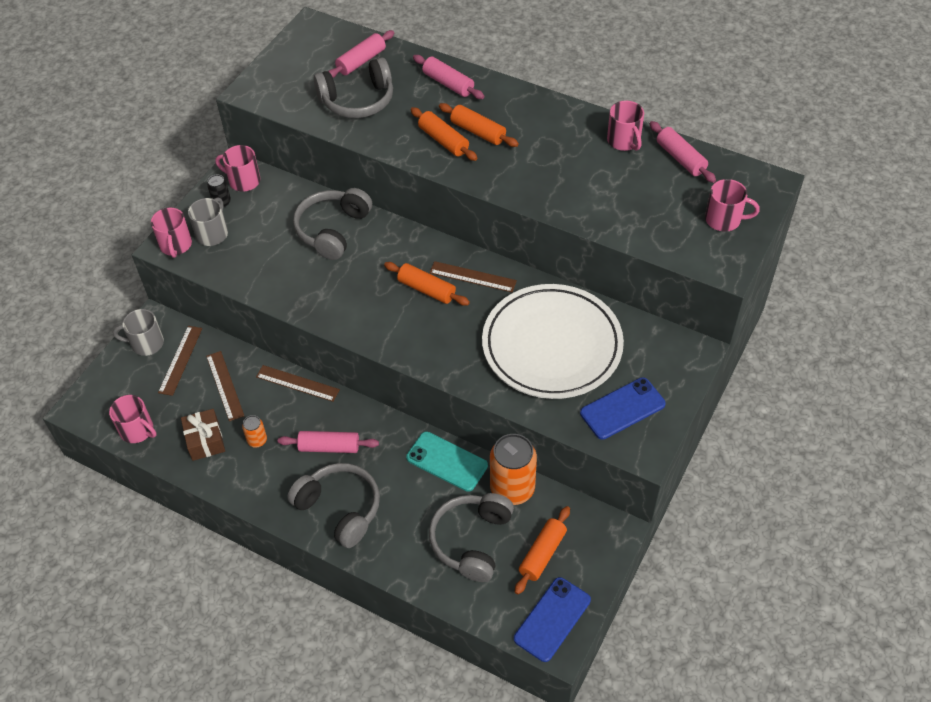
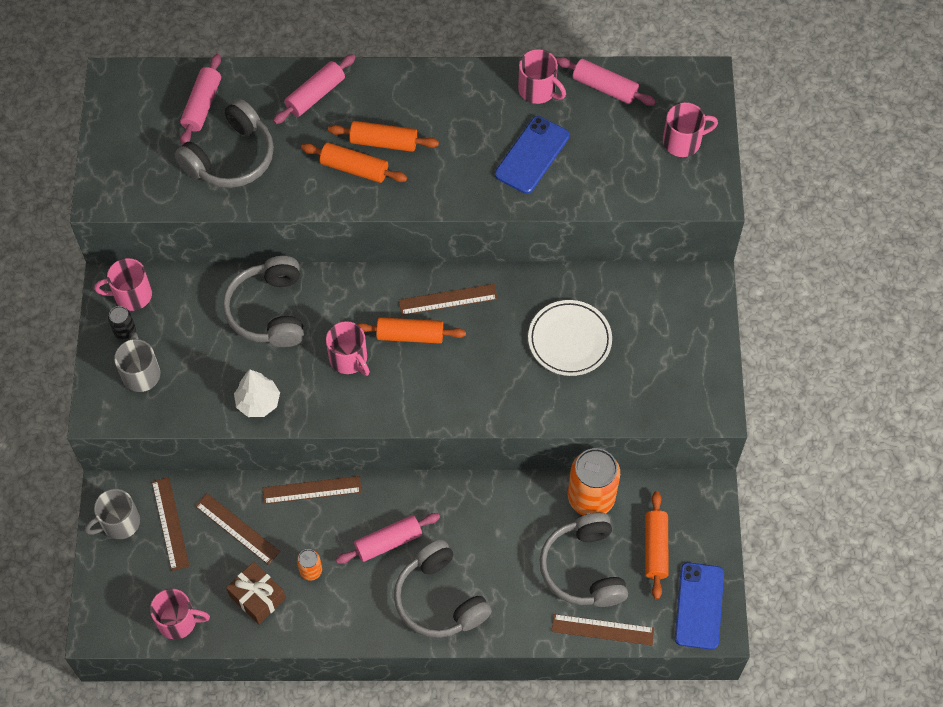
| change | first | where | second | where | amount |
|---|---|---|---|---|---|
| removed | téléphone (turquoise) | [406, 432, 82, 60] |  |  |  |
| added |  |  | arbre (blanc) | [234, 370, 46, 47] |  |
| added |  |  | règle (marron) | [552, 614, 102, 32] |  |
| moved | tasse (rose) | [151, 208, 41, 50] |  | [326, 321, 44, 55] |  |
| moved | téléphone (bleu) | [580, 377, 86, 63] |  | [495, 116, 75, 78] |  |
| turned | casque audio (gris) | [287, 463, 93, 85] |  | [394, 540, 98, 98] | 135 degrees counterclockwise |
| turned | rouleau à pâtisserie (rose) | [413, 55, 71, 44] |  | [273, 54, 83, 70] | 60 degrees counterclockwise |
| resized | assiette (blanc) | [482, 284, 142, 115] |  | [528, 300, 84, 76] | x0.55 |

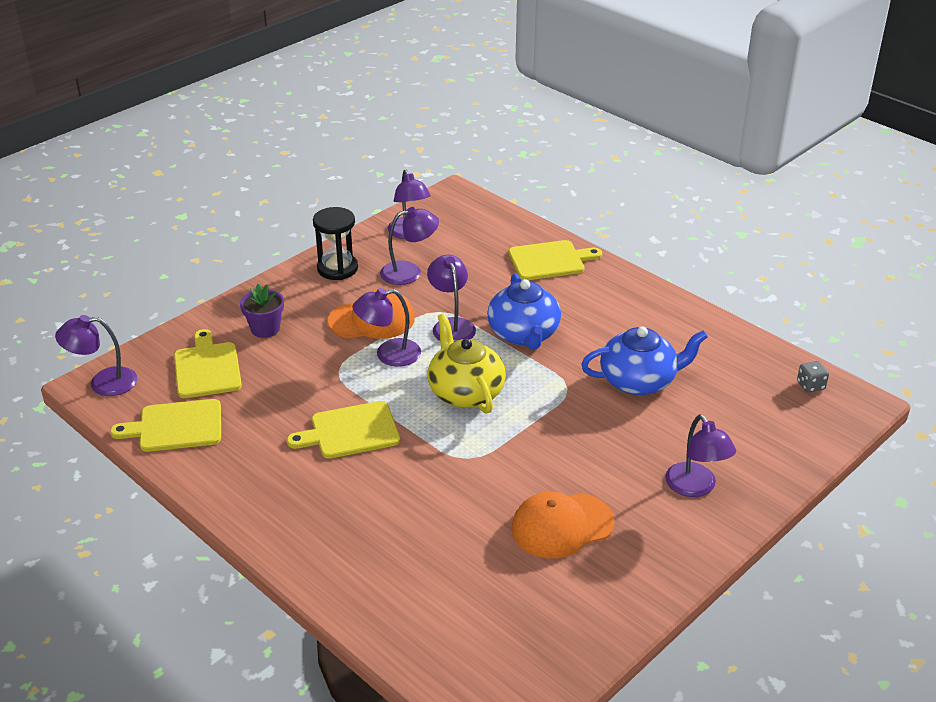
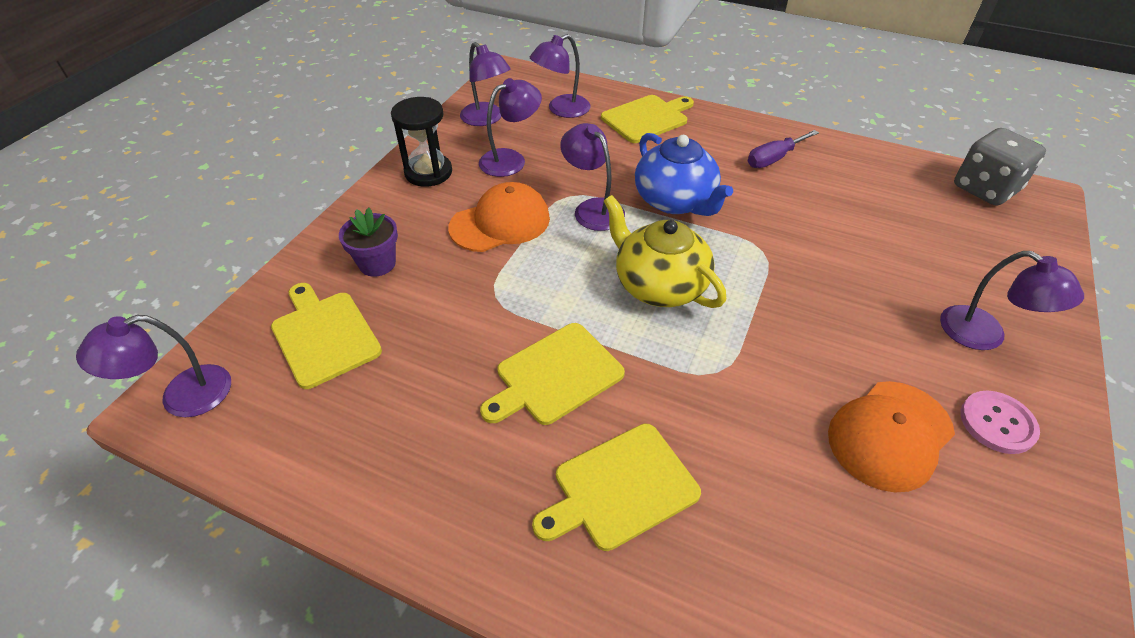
| change | first | where | second | where | amount |
|---|---|---|---|---|---|
| removed | théière (bleu) | [581, 327, 127, 68] |  |  |  |
| added |  |  | tournevis (violet) | [748, 130, 71, 38] |  |
| added |  |  | bouton (rose) | [960, 391, 80, 63] |  |
| moved | planche à découper (jaune) | [110, 399, 111, 53] |  | [532, 423, 169, 128] |  |
| moved | lampe (violet) | [352, 288, 69, 79] |  | [530, 34, 60, 84] |  |
| resized | dé (gris) | [797, 361, 32, 32] |  | [954, 128, 92, 78] | x2.14 |

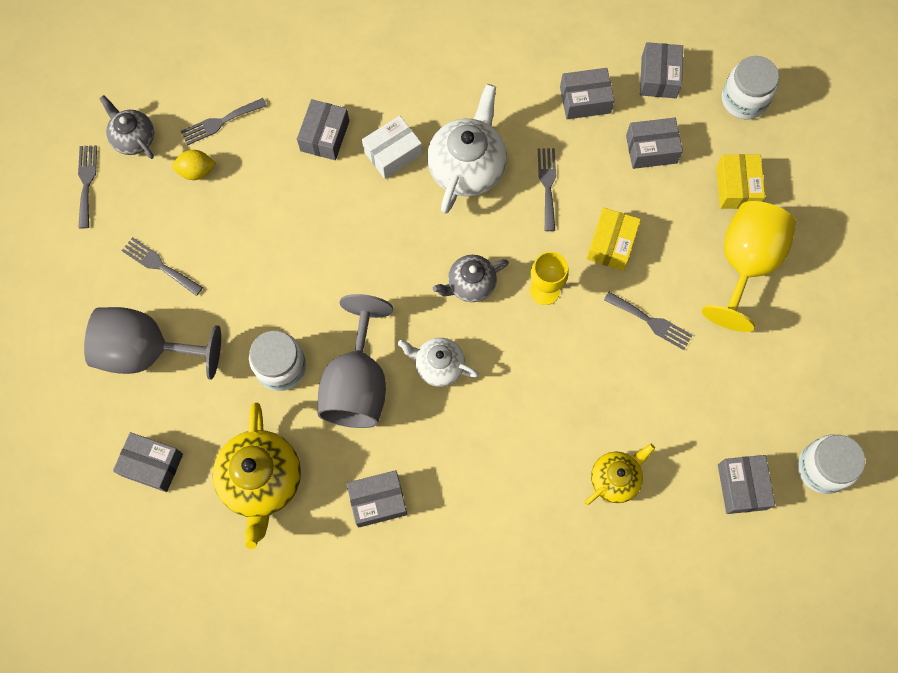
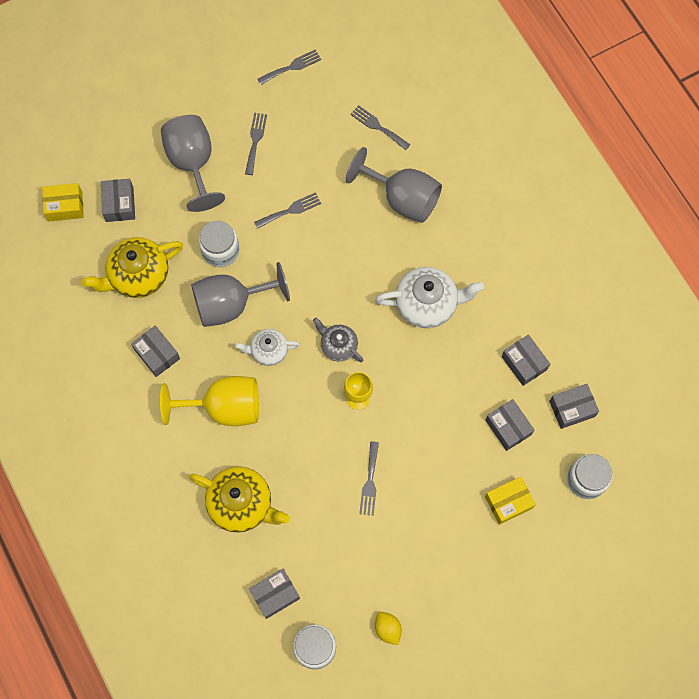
| change | first | where | second | where | amount |
|---|---|---|---|---|---|
| removed | théière (gris) | [99, 95, 55, 64] |  |  |  |
| removed | boîte (blanc) | [362, 116, 60, 63] |  |  |  |
| moved | citron (jaune) | [172, 150, 44, 30] |  | [375, 612, 27, 33] |  |
| moved | fourchette (gris) | [538, 148, 18, 83] |  | [254, 192, 67, 37] |  |
| moved | boîte (jaune) | [587, 208, 54, 63] |  | [42, 183, 42, 39] |  |
| moved | verre à pied (jaune) | [702, 201, 94, 131] |  | [160, 376, 99, 50] |  |
| replaced | boîte (gris) | [297, 99, 52, 61] | verre à pied (gris) | [346, 147, 96, 76] |  |
| turned | théière (blanc) | [398, 338, 81, 49] |  | [235, 329, 65, 37] | 90 degrees counterclockwise |
| resized | théière (jaune) | [585, 444, 70, 61] |  | [189, 466, 101, 67] | x1.68 |

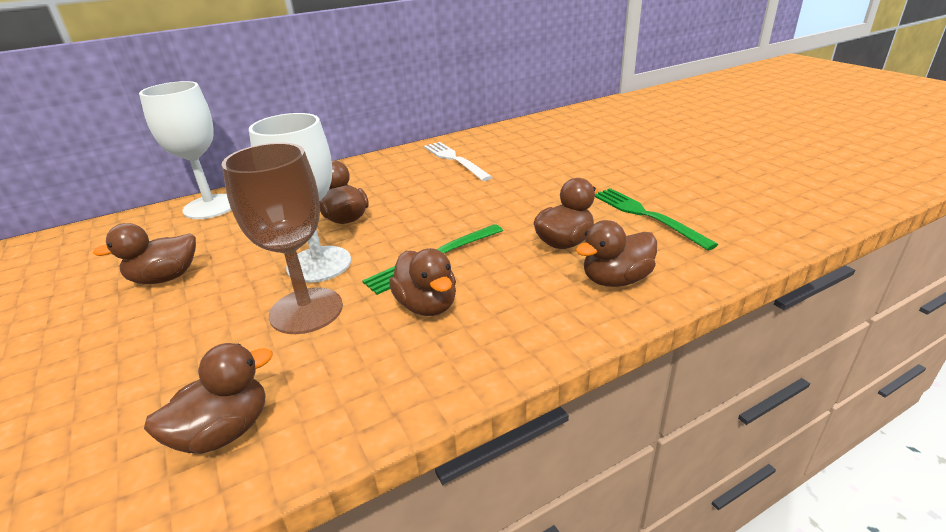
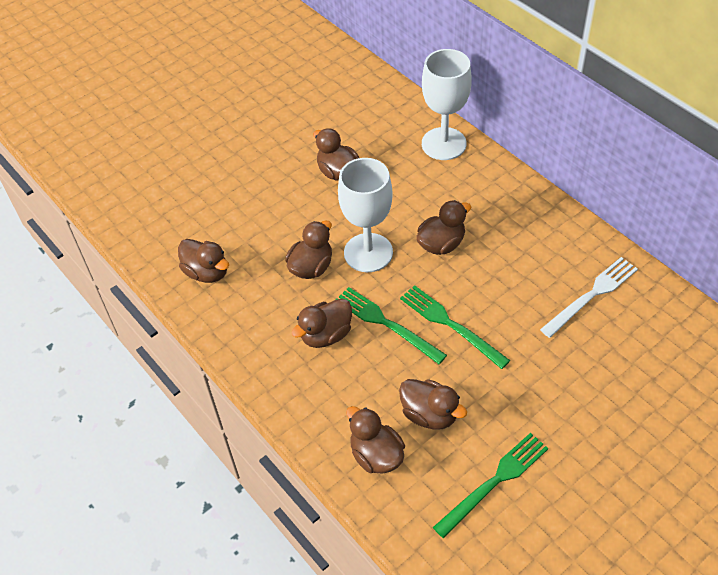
| change | first | where | second | where | amount |
|---|---|---|---|---|---|
| added |  |  | fourchette (vert) | [400, 285, 110, 84] |  |
| replaced | verre à pied (marron) | [222, 143, 121, 191] | canard (marron) | [285, 220, 47, 59] |  |

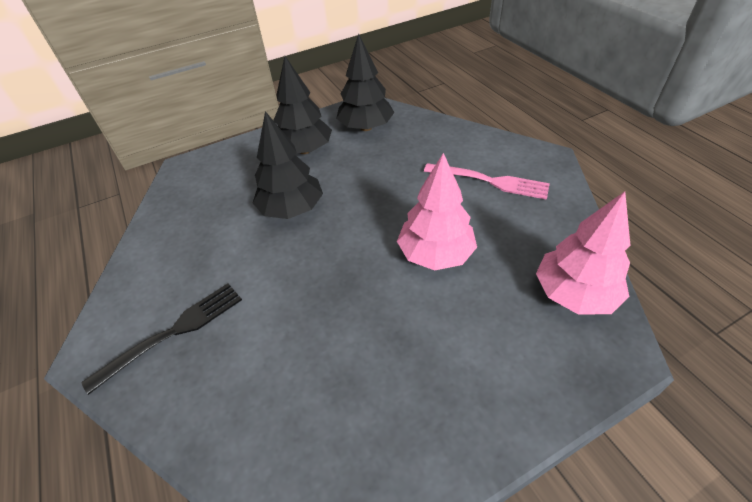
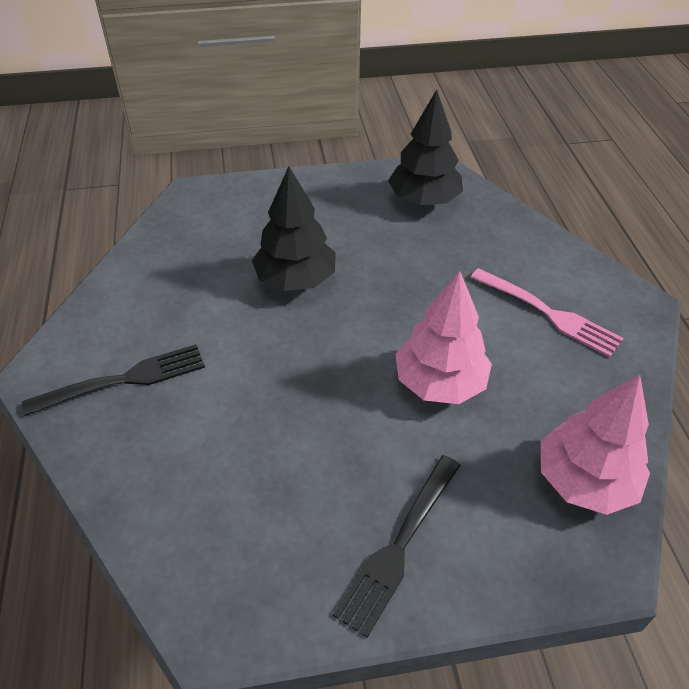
| change | first | where | second | where | amount |
|---|---|---|---|---|---|
| removed | arbre (noir) | [273, 56, 59, 98] |  |  |  |
| added |  |  | fourchette (noir) | [333, 455, 128, 183] |  |

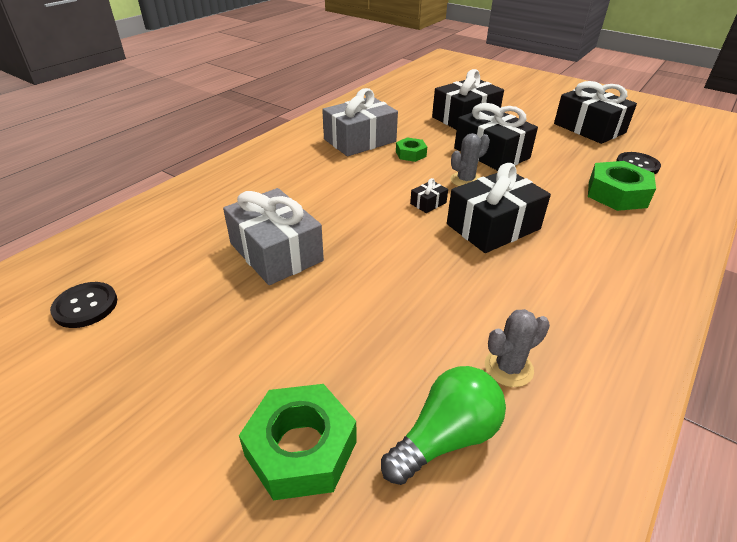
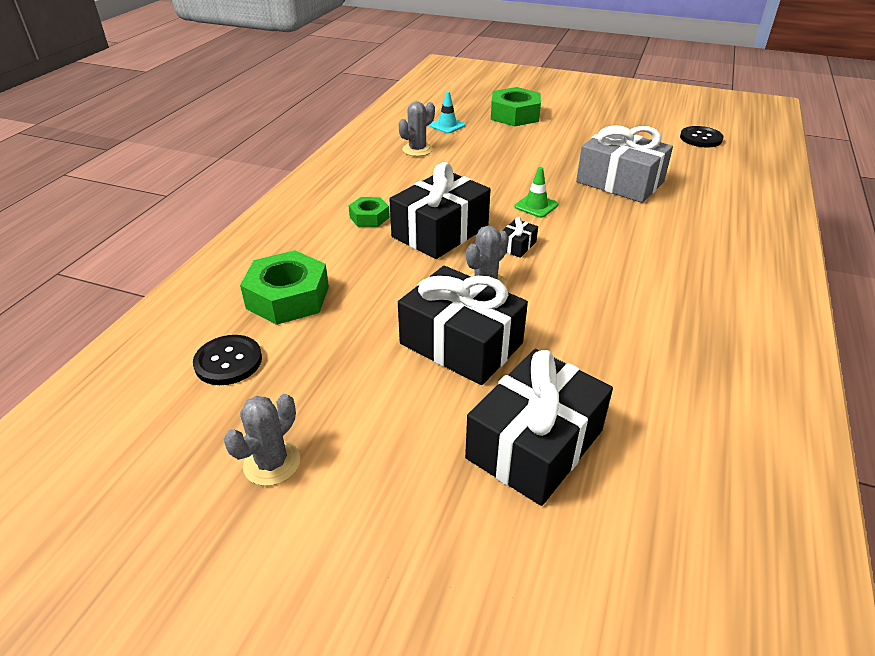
| change | first | where | second | where | amount |
|---|---|---|---|---|---|
| removed | cadeau (gris) | [322, 88, 76, 68] |  |  |  |
| added |  |  | cône de chantier (vert) | [514, 167, 44, 51] |  |
| moved | écrou (vert) | [396, 137, 31, 25] |  | [348, 197, 41, 30] |  |
| replaced | ampoule (vert) | [381, 366, 125, 119] | cône de chantier (turquoise) | [429, 92, 37, 41] |  |
| replaced | cadeau (noir) | [554, 81, 83, 63] | cactus (gris) | [224, 394, 76, 92] |  |

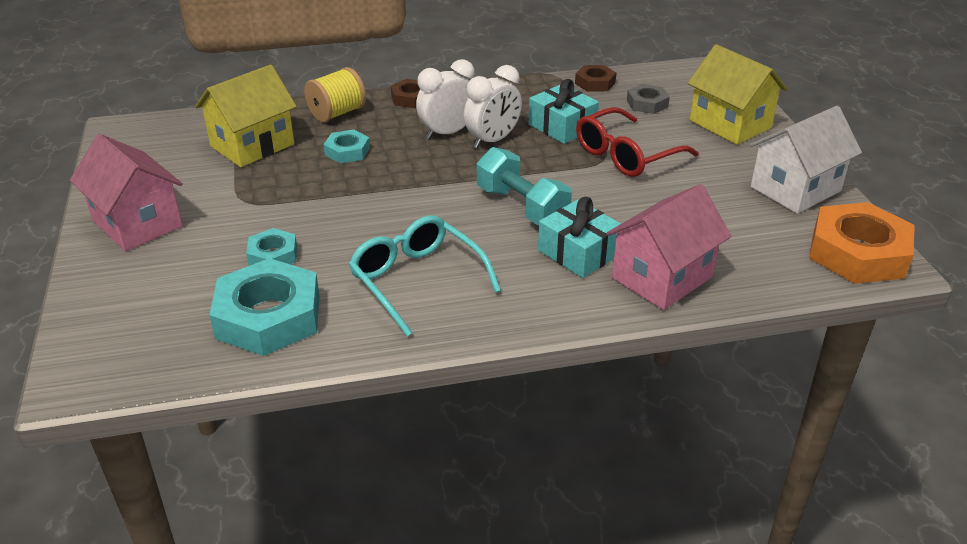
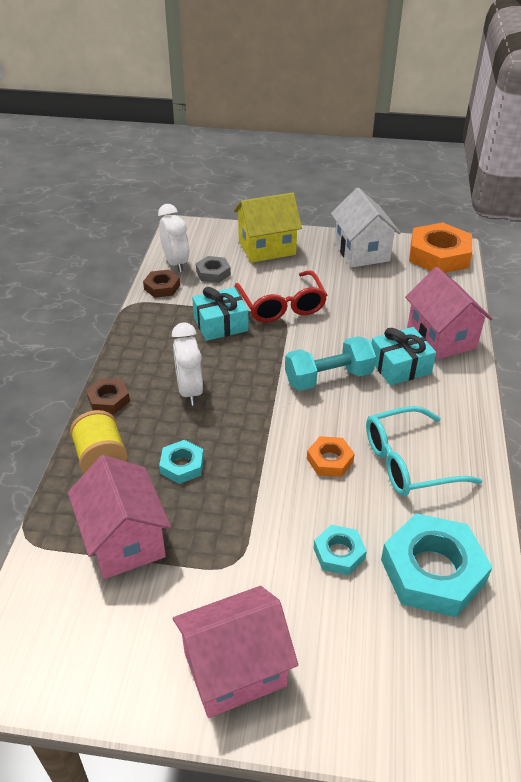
| change | first | where | second | where | amount |
|---|---|---|---|---|---|
| added |  |  | écrou (orange) | [307, 436, 48, 41] |  |
| moved | réveil (blanc) | [464, 65, 58, 84] |  | [158, 204, 31, 68] |  |
| recoloured | maison (jaune) | [195, 64, 102, 103] | maison (rose) | [68, 455, 103, 124] |  |

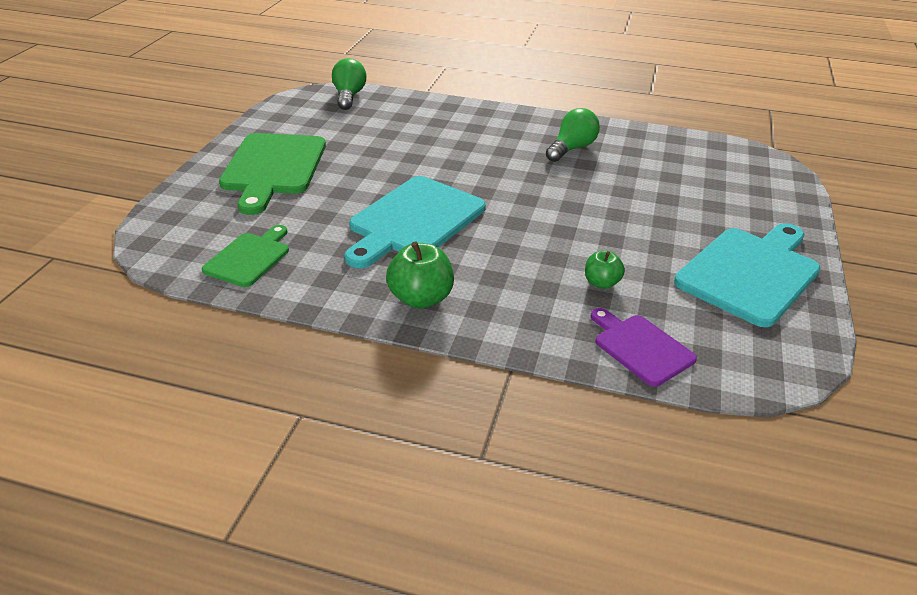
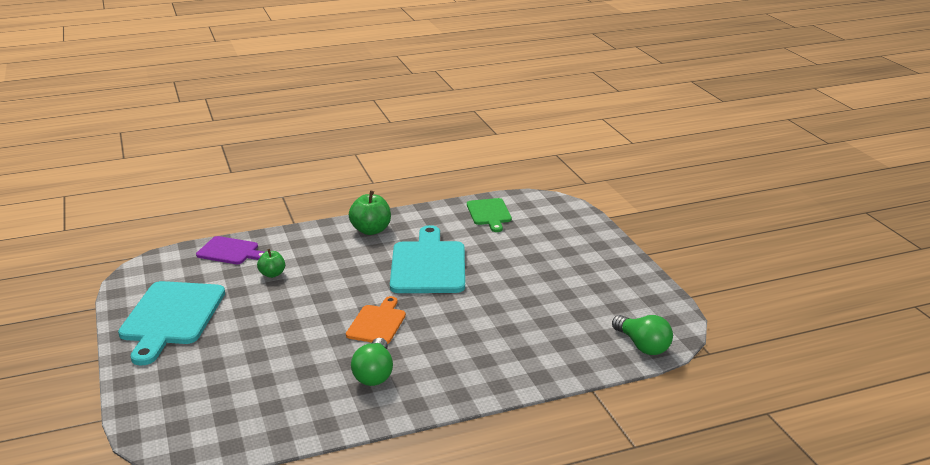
| change | first | where | second | where | amount |
|---|---|---|---|---|---|
| removed | planche à découper (vert) | [219, 133, 107, 82] |  |  |  |
| added |  |  | planche à découper (orange) | [346, 296, 60, 48] |  |

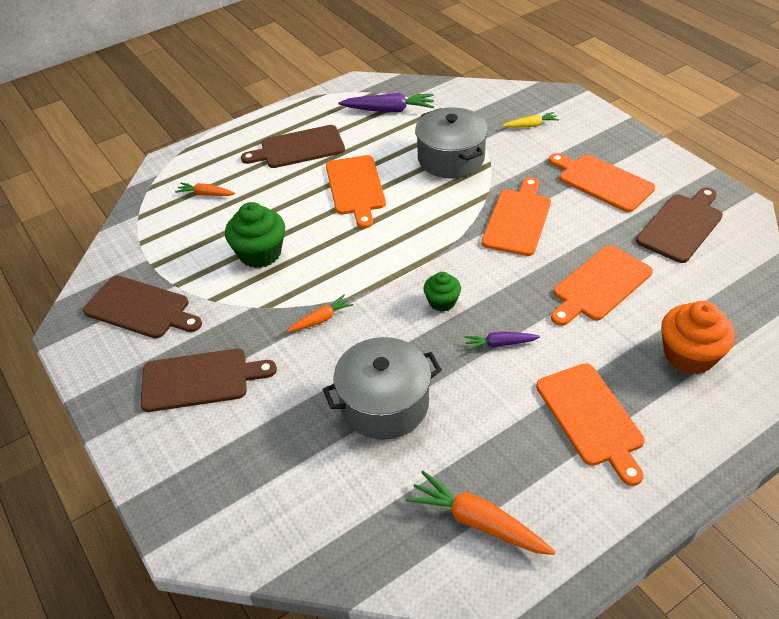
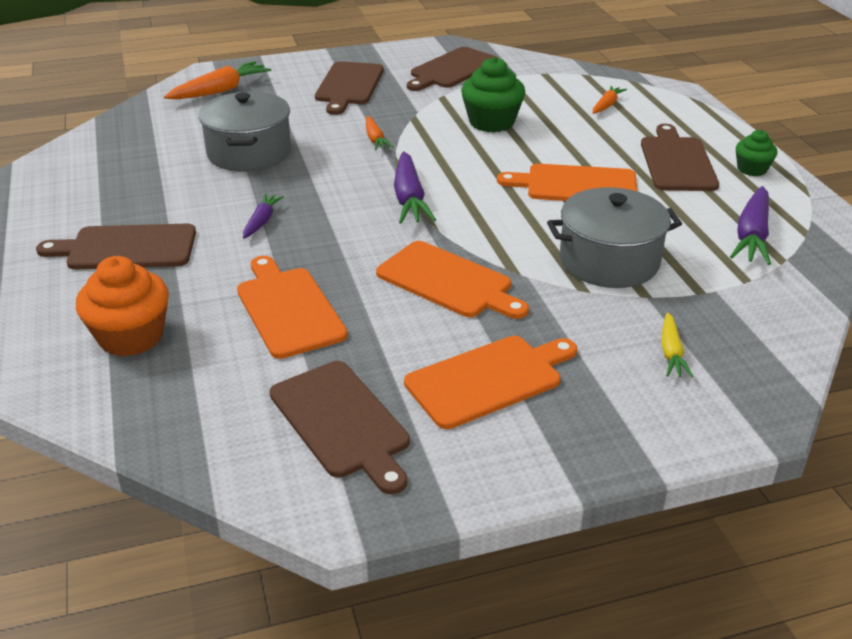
| change | first | where | second | where | amount |
|---|---|---|---|---|---|
| added |  |  | carotte (violet) | [394, 152, 42, 72] |  |
| moved | carotte (orange) | [405, 471, 151, 84] |  | [164, 61, 107, 38] |  |
| moved | muffin (vert) | [423, 272, 38, 40] |  | [736, 130, 42, 46] |  |
| recoloured | planche à découper (orange) | [536, 363, 109, 123] | planche à découper (marron) | [36, 224, 160, 46] |  |

